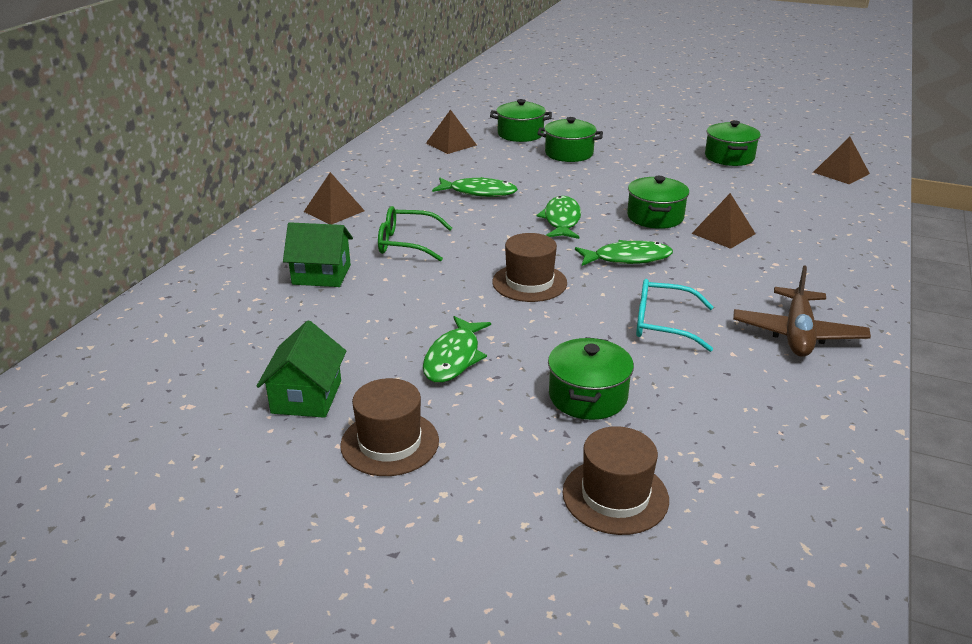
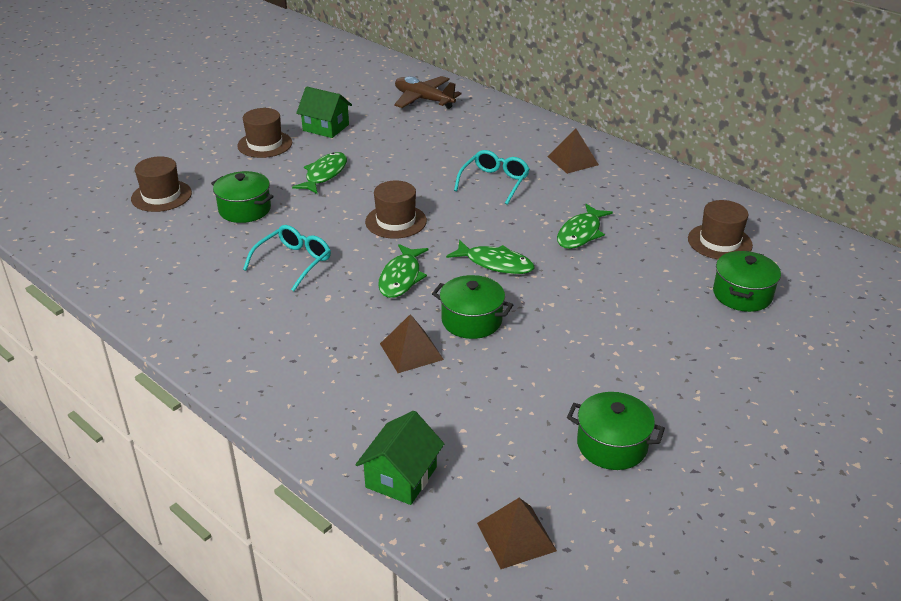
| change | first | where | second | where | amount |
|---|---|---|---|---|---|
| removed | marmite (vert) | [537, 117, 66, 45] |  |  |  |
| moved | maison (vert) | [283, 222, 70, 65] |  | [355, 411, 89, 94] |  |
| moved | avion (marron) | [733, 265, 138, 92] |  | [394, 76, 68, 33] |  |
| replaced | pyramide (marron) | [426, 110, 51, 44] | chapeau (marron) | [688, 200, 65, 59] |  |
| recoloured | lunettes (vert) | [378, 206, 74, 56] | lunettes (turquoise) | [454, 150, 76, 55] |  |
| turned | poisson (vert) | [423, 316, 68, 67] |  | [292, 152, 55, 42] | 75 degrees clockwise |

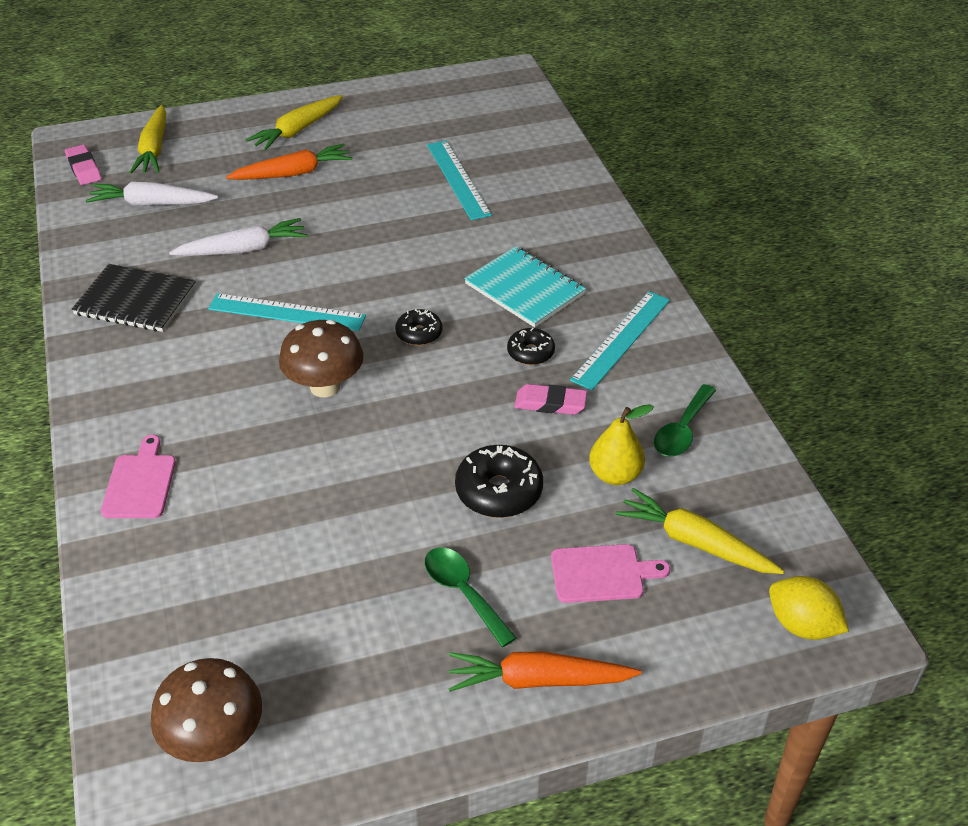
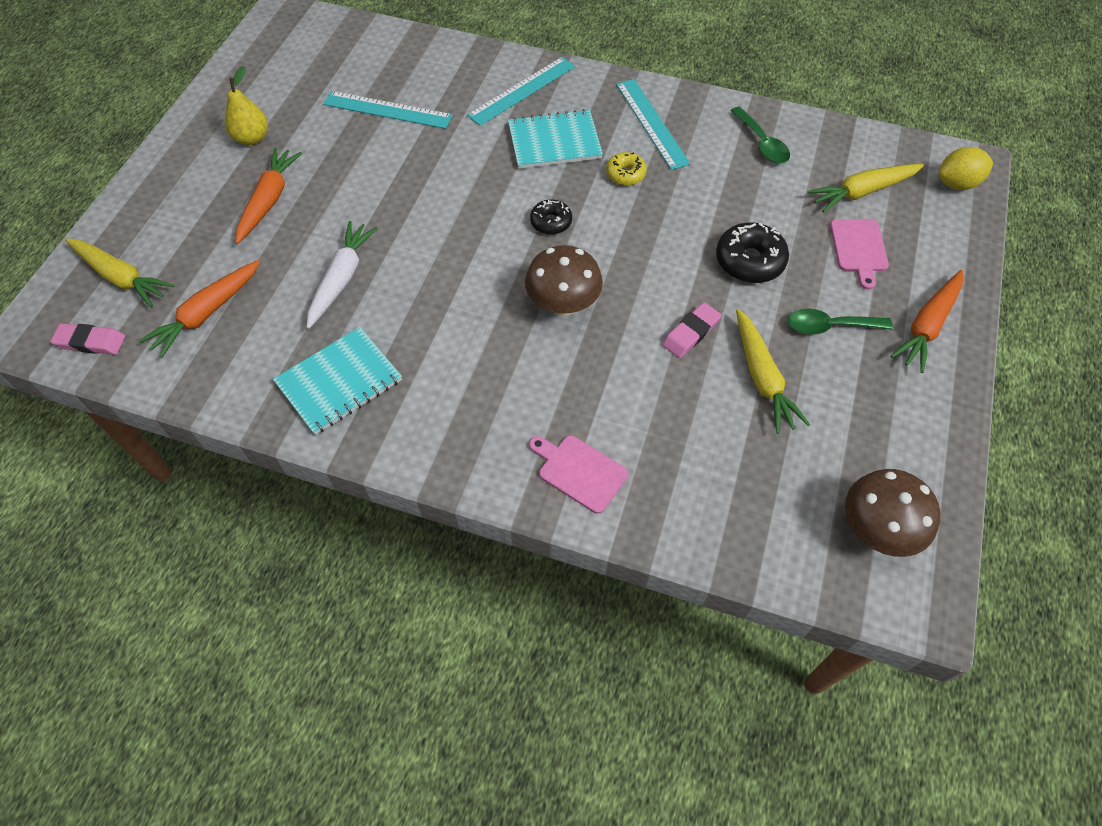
| change | first | where | second | where | amount |
|---|---|---|---|---|---|
| moved | règle (turquoise) | [208, 293, 158, 38] |  | [467, 57, 108, 69] |  |
| moved | carotte (jaune) | [246, 95, 97, 56] |  | [736, 309, 74, 125] |  |
| moved | gomme (rose) | [514, 384, 73, 31] |  | [662, 302, 60, 56] |  |
| moved | poire (jaune) | [589, 404, 65, 81] |  | [225, 66, 43, 79] |  |
| recoloured | carnet (noir) | [71, 264, 125, 68] | carnet (turquoise) | [273, 327, 129, 108] |  |
| recoloured | carotte (blanc) | [86, 182, 132, 24] | carotte (orange) | [139, 260, 121, 98] |  |
| recoloured | beignet (noir) | [507, 328, 48, 37] | beignet (jaune) | [606, 152, 41, 33] |  |
| turned | planche à découper (rose) | [551, 544, 119, 59] |  | [830, 219, 59, 71] | 150 degrees clockwise |

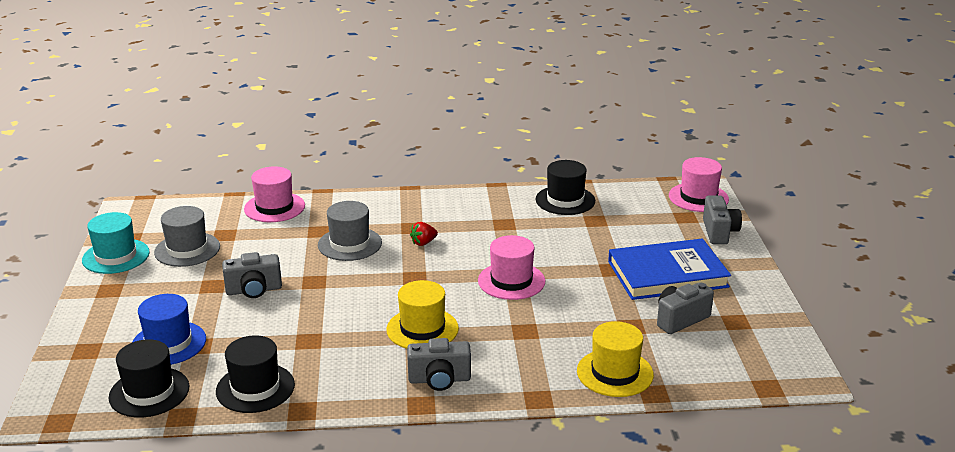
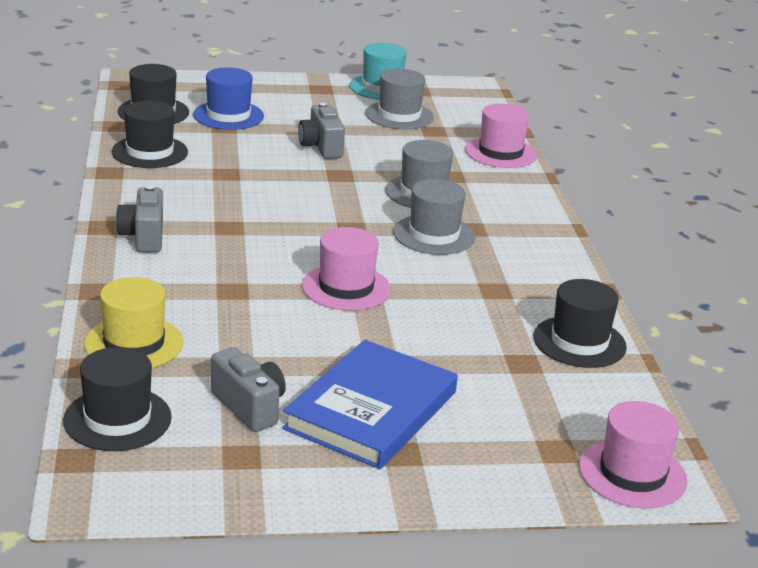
| change | first | where | second | where | amount |
|---|---|---|---|---|---|
| removed | chapeau (jaune) | [386, 280, 73, 69] |  |  |  |
| removed | appareil photo (gris) | [703, 195, 39, 49] |  |  |  |
| added |  |  | chapeau (noir) | [63, 347, 109, 104] |  |
| replaced | fraise (rouge) | [410, 222, 28, 24] | chapeau (gris) | [393, 179, 82, 76] |  |
| turned | livre (bleu) | [608, 239, 123, 61] |  | [282, 340, 176, 129] | 45 degrees clockwise |

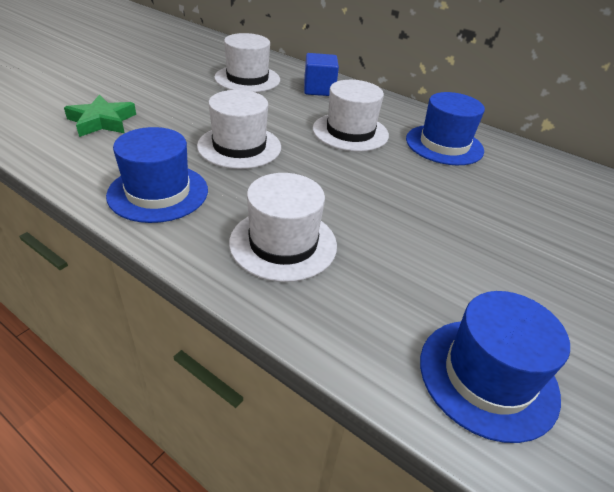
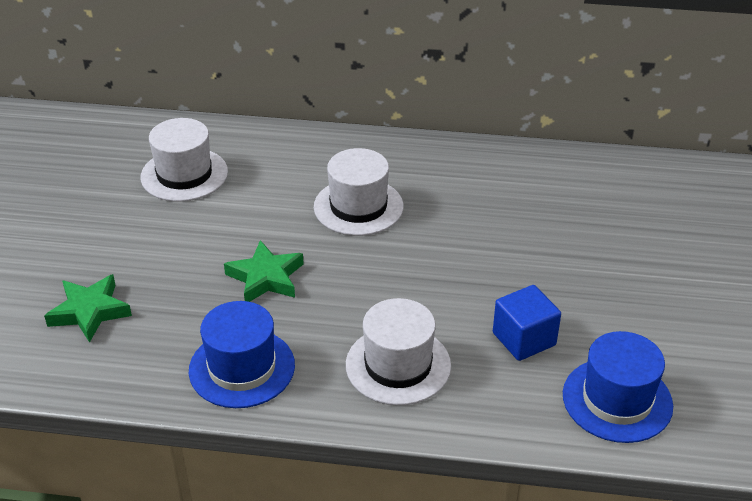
| change | first | where | second | where | amount |
|---|---|---|---|---|---|
| removed | chapeau (bleu) | [406, 92, 79, 73] |  |  |  |
| moved | cube (bleu) | [304, 53, 35, 43] |  | [493, 285, 68, 76] |  |
| replaced | chapeau (blanc) | [197, 90, 84, 79] | étoile (vert) | [224, 240, 80, 62] |  |

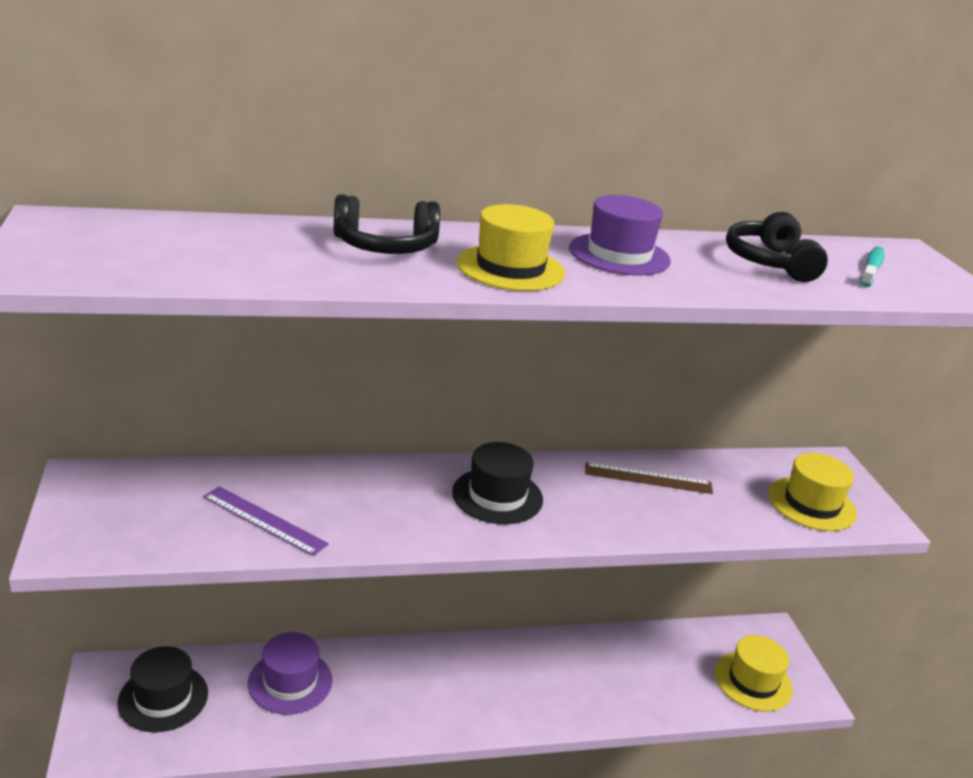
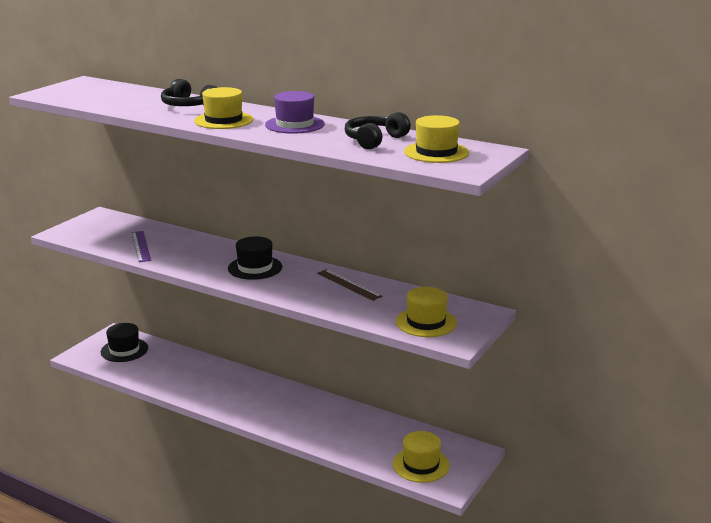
| change | first | where | second | where | amount |
|---|---|---|---|---|---|
| removed | chapeau (violet) | [248, 632, 85, 83] |  |  |  |
| replaced | brosse à dents (turquoise) | [860, 246, 25, 41] | chapeau (jaune) | [404, 115, 65, 48] |  |

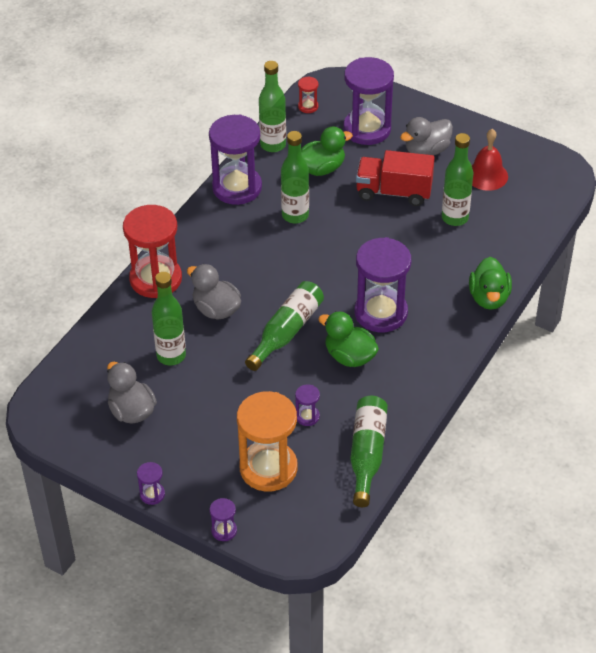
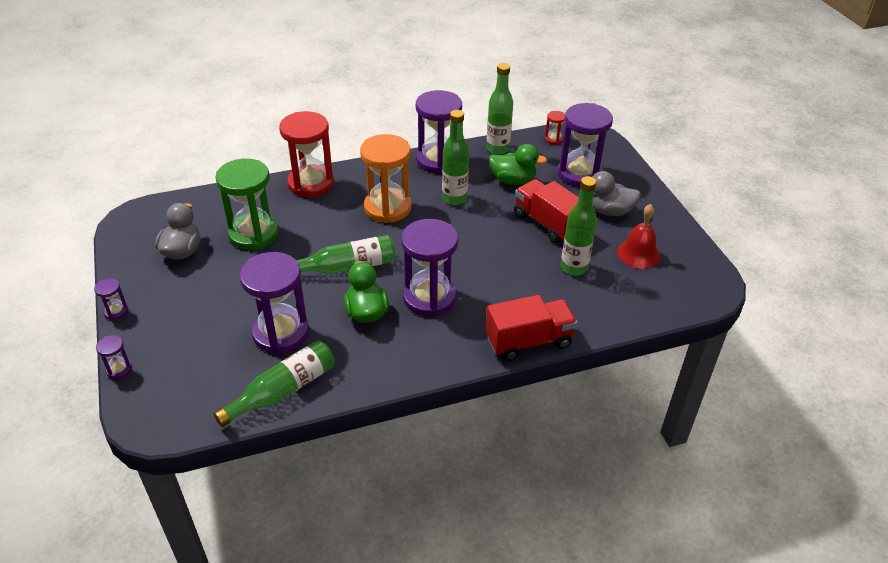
| change | first | where | second | where | amount |
|---|---|---|---|---|---|
| removed | canard (gris) | [187, 264, 54, 56] |  |  |  |
| moved | sablier (orange) | [237, 391, 61, 101] |  | [360, 134, 52, 89] |  |
| replaced | bouteille (vert) | [152, 272, 34, 94] | sablier (vert) | [215, 158, 64, 92] |  |
| replaced | canard (vert) | [469, 257, 43, 53] | camion (rouge) | [485, 295, 92, 66] |  |
| resized | sablier (violet) | [295, 385, 25, 41] |  | [239, 252, 70, 102] | x2.33 |

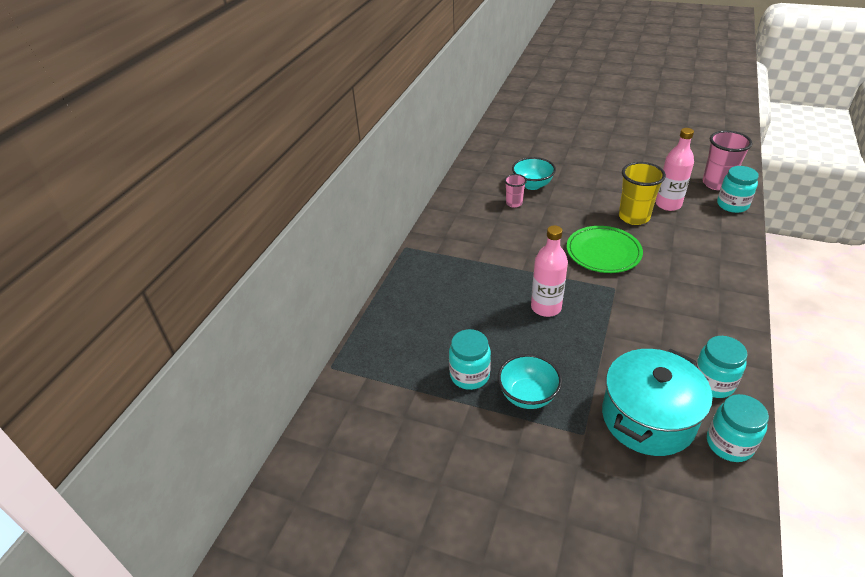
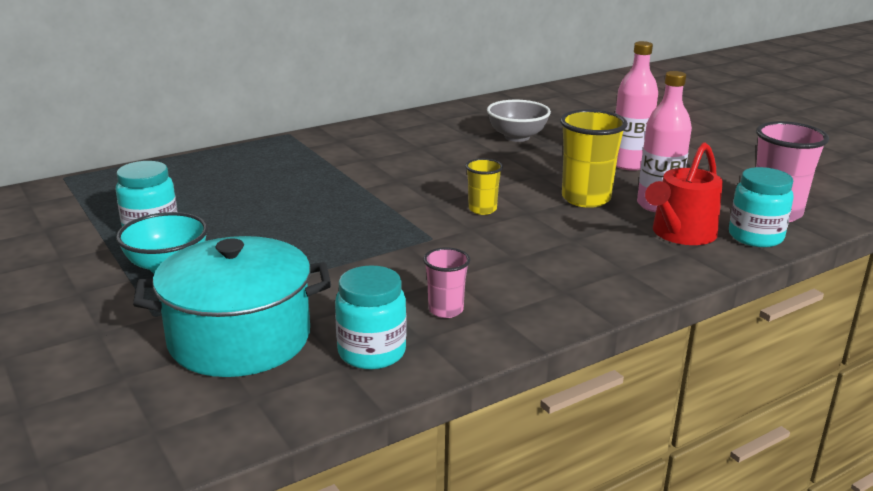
| change | first | where | second | where | amount |
|---|---|---|---|---|---|
| removed | bocal (turquoise) | [707, 394, 62, 68] |  |  |  |
| added |  |  | arrosoir (rouge) | [645, 142, 78, 103] |  |
| moved | gobelet (rose) | [504, 174, 23, 34] |  | [423, 247, 47, 71] |  |
| moved | bouteille (rose) | [531, 225, 37, 92] |  | [615, 41, 43, 129] |  |
| replaced | assiette (vert) | [567, 226, 76, 47] | gobelet (jaune) | [465, 158, 38, 57] |  |
| recoloured | bol (turquoise) | [512, 157, 44, 33] | bol (gris) | [487, 100, 64, 42] |  |

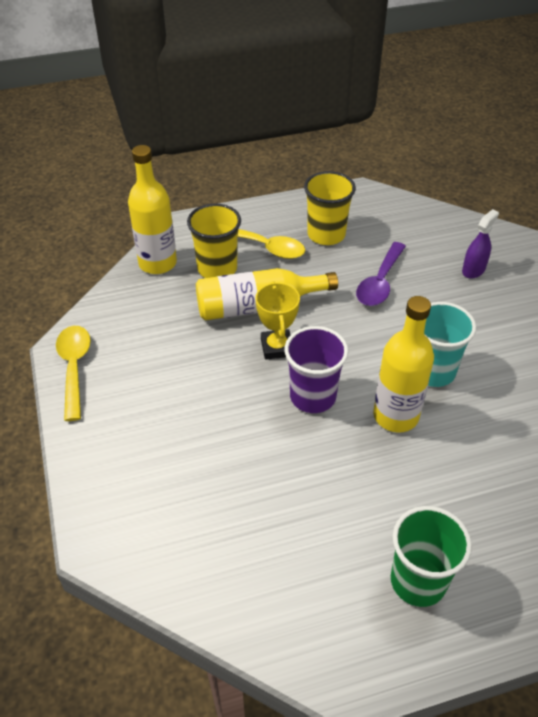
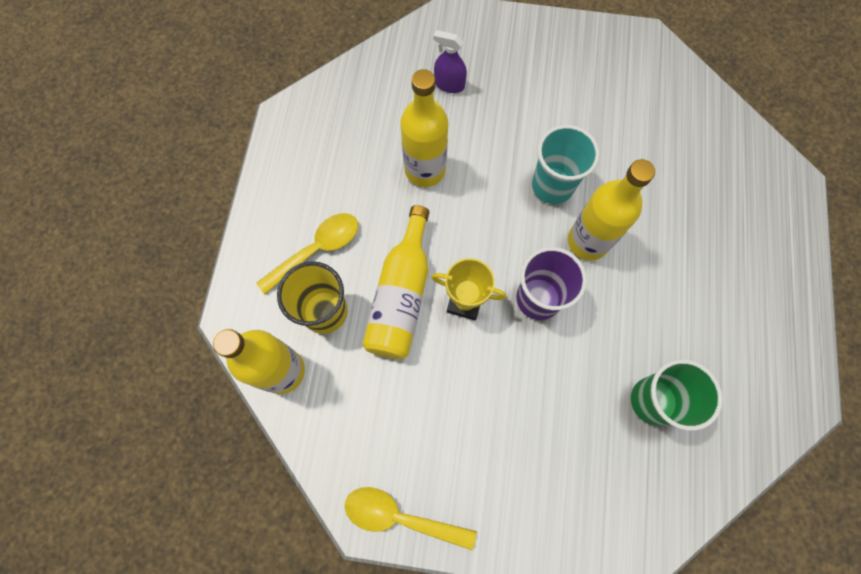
| change | first | where | second | where | amount |
|---|---|---|---|---|---|
| removed | gobelet (jaune) | [304, 171, 52, 74] |  |  |  |
| moved | gobelet (vert) | [391, 506, 81, 101] |  | [631, 359, 92, 72] |  |
| replaced | cuillère (violet) | [356, 242, 50, 64] | bouteille (jaune) | [400, 69, 48, 118] |  |
| turned | vaporisateur (violet) | [462, 209, 37, 70] |  | [433, 30, 34, 63] | 45 degrees counterclockwise |

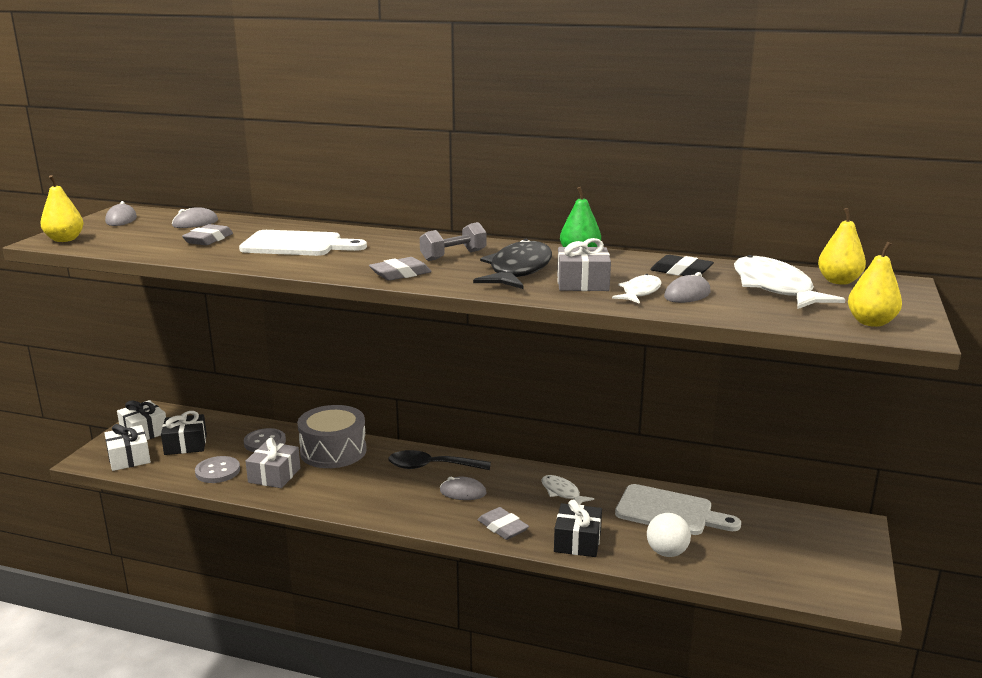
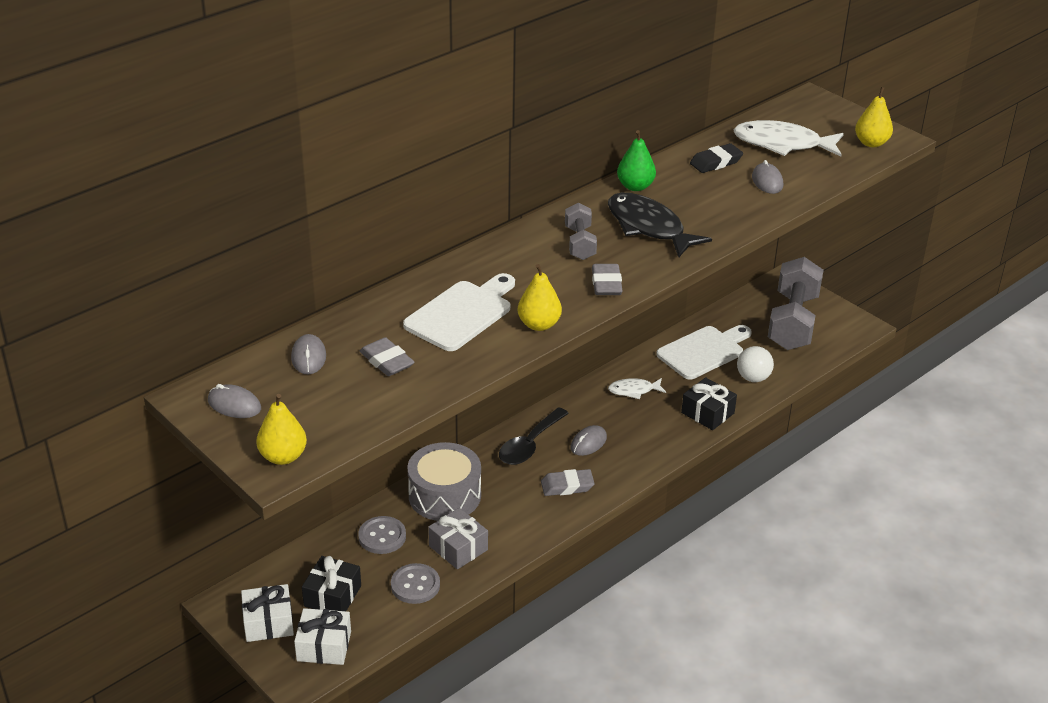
| change | first | where | second | where | amount |
|---|---|---|---|---|---|
| removed | cadeau (gris) | [557, 238, 54, 53] |  |  |  |
| removed | poisson (blanc) | [612, 274, 50, 30] |  |  |  |
| added |  |  | haltère (gris) | [768, 257, 56, 93] |  |
| moved | gomme (gris) | [478, 507, 51, 33] |  | [541, 469, 54, 27] |  |
| moved | poire (jaune) | [818, 208, 48, 77] |  | [518, 264, 44, 67] |  |

